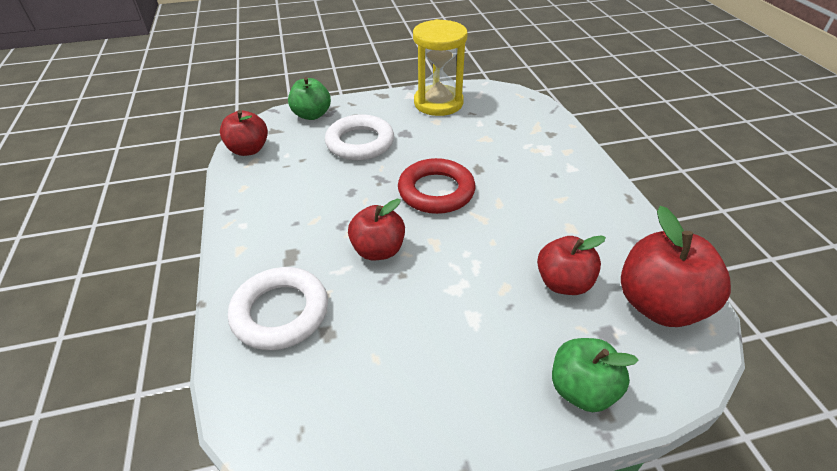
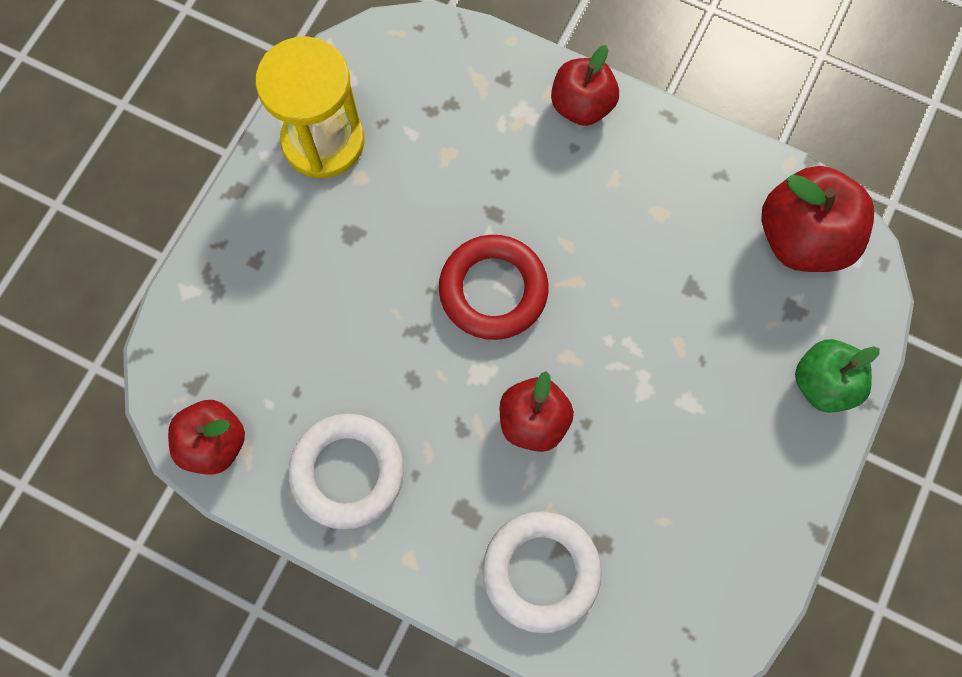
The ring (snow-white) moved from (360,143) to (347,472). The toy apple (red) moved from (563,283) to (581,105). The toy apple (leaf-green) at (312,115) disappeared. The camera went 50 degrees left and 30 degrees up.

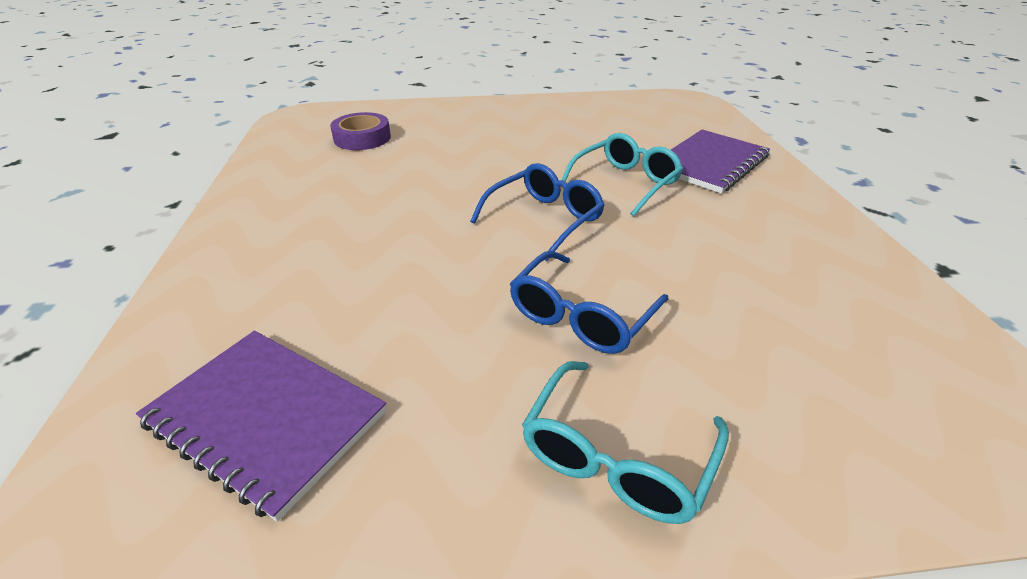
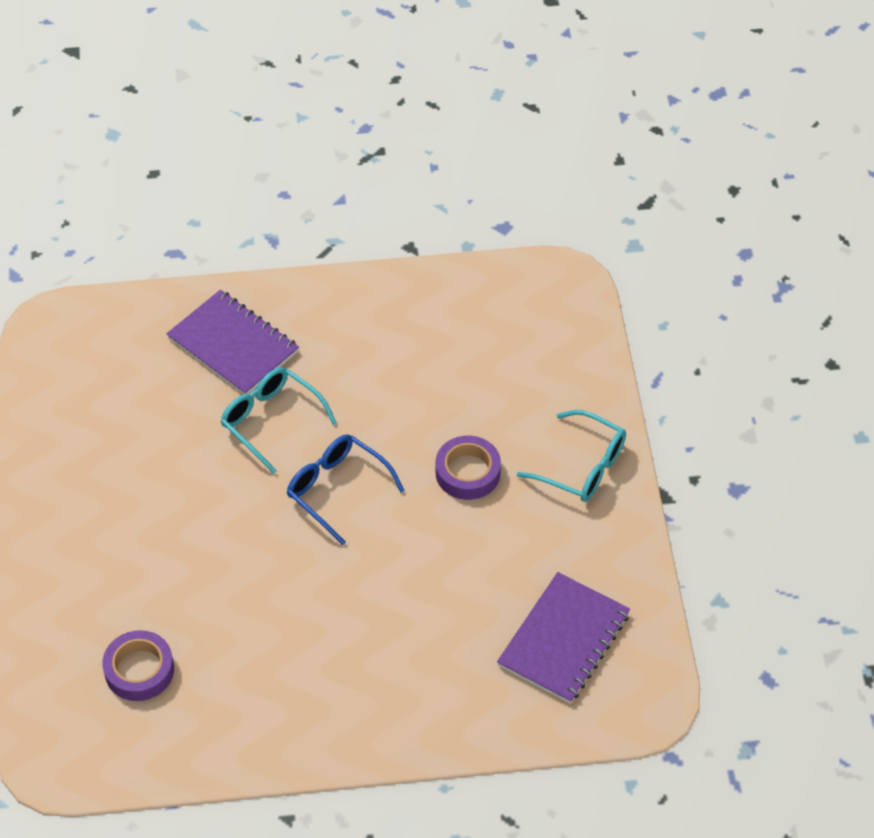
The spectacles (blue) at (582,315) was replaced by the roll of tape (violet) at (467,472). The camera went 90 degrees left and 15 degrees up.

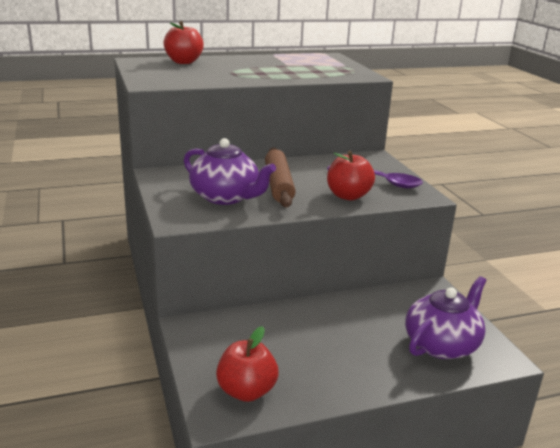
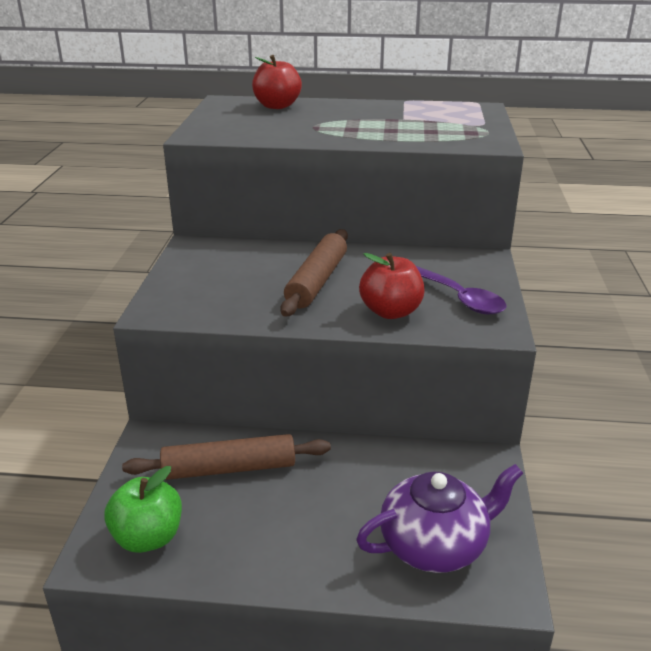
The toy apple (red) at (246,391) became the toy apple (leaf-green) at (148,537). The rolling pin (russet) at (229,468) appeared. The tea pot (violet) at (226,197) disappeared. The camera went 25 degrees right and 5 degrees up.

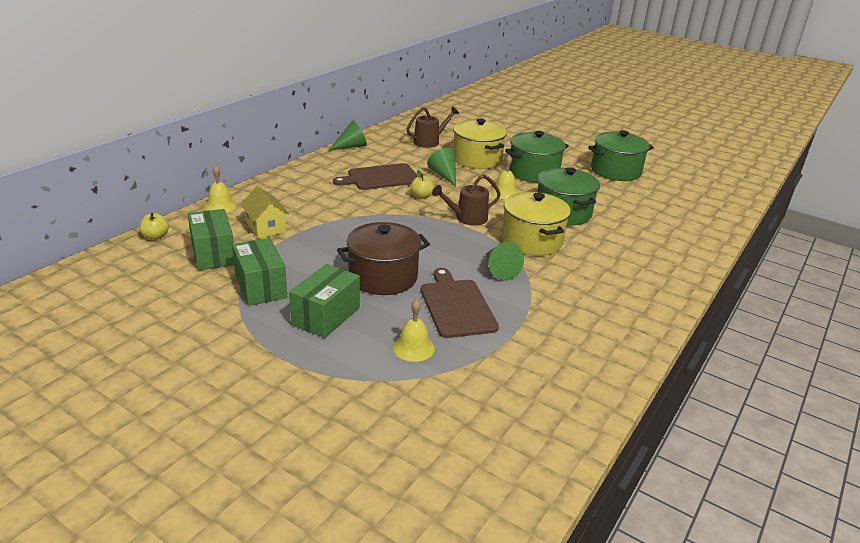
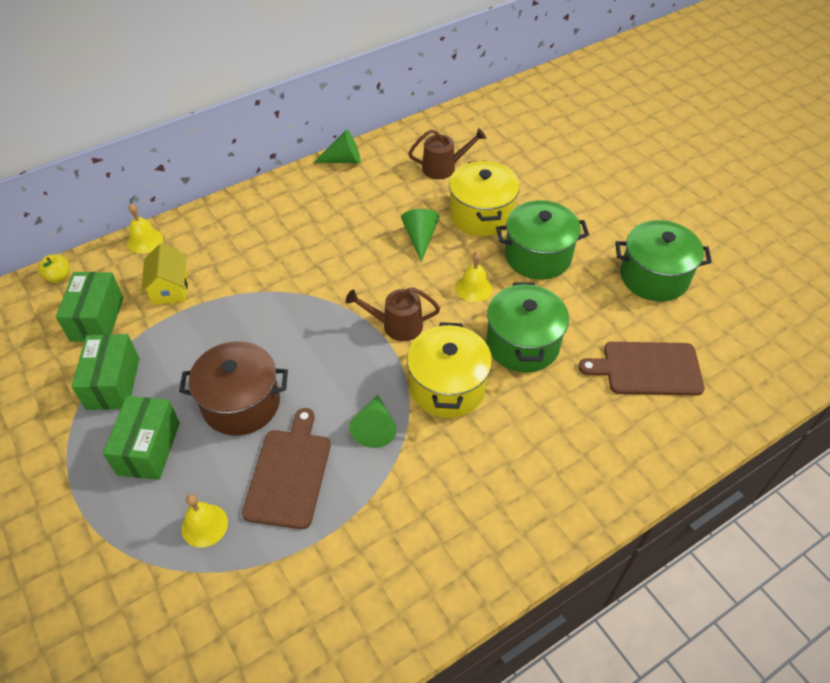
The parcel (leaf-green) at (326,316) turned 45 degrees counterclockwise. The bread board (russet) moved from (380,177) to (647,369). The toy apple (yellow) at (421,196) disappeared. The camera went 25 degrees right and 20 degrees up.

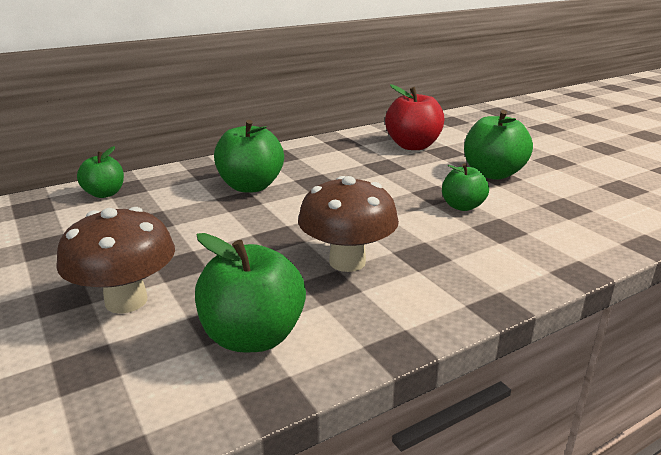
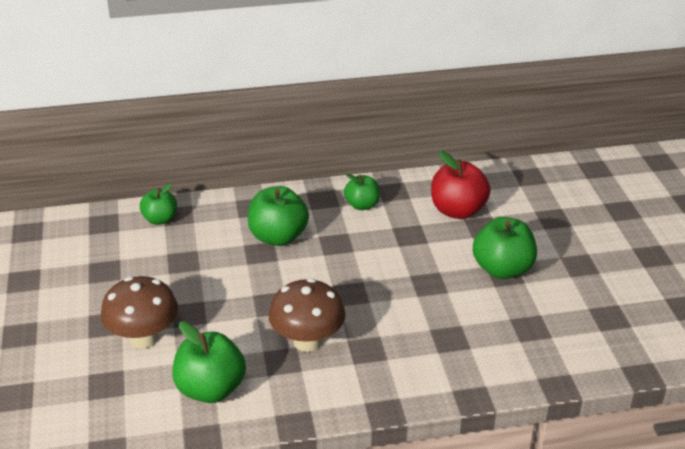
The toy apple (leaf-green) moved from (462,206) to (362,205). The camera went 20 degrees right and 10 degrees up.

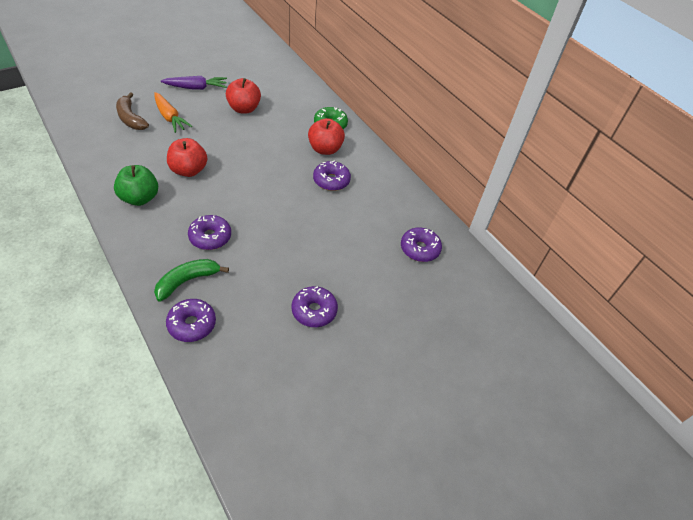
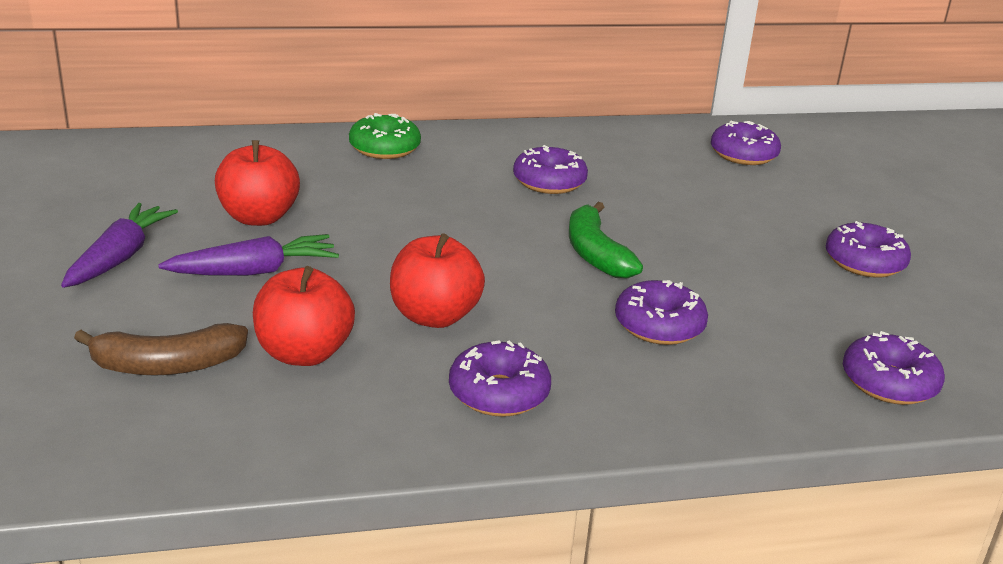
The toy carrot (violet) at (254,271) appeared. The toy apple (red) moved from (325,149) to (304,353). The toy apple (leaf-green) at (140,198) was replaced by the donut (violet) at (499,393). The toy banana (leaf-green) moved from (187,281) to (595,254). The toy carrot (bright orange) at (170,117) disappeared. The camera went 65 degrees left and 20 degrees down.

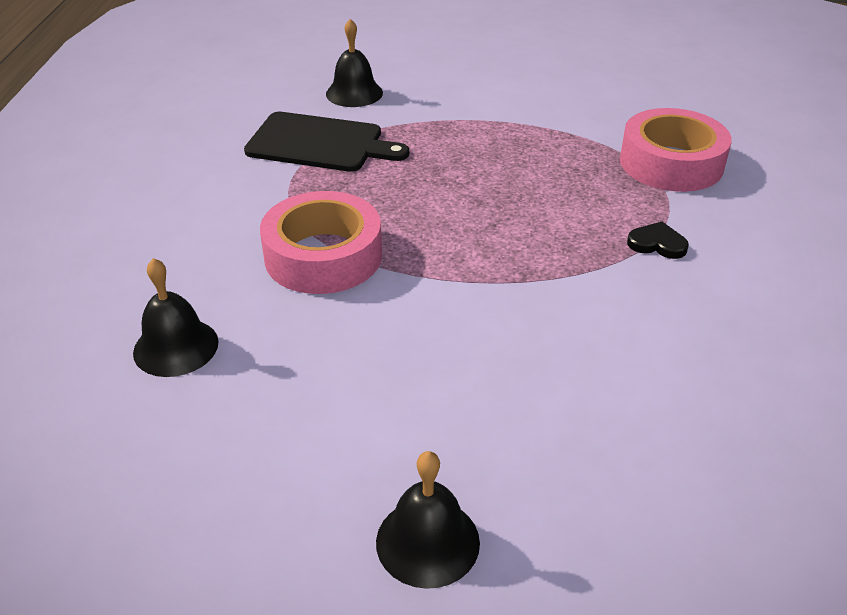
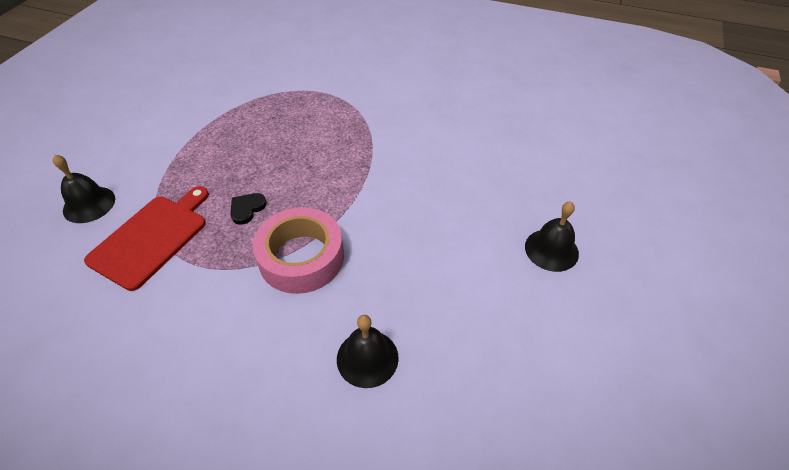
The bread board (black) at (319,143) became the bread board (red) at (151,238). The heart (black) moved from (657,244) to (247,209). The roll of tape (pink) at (671,163) disappeared. The camera went 75 degrees left and 10 degrees up.

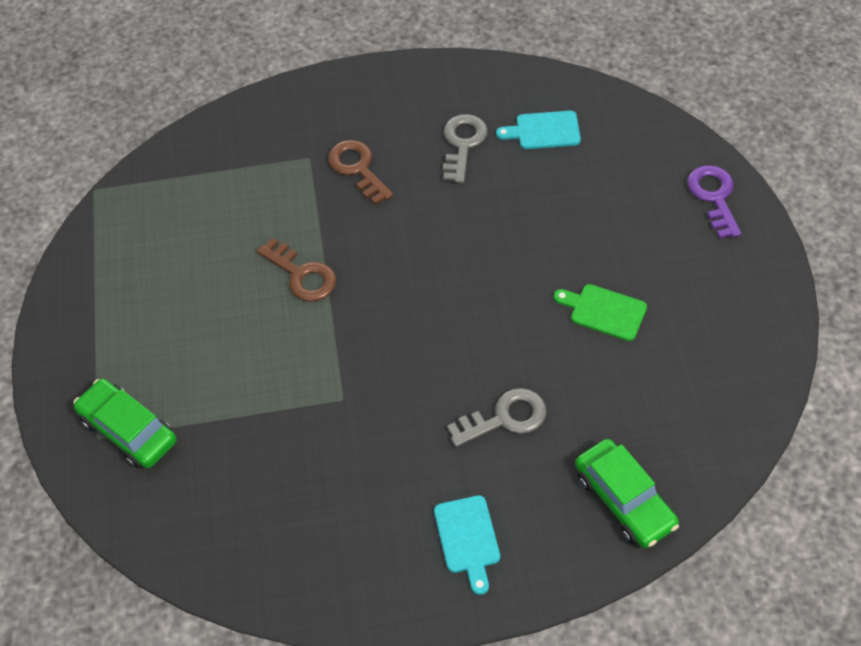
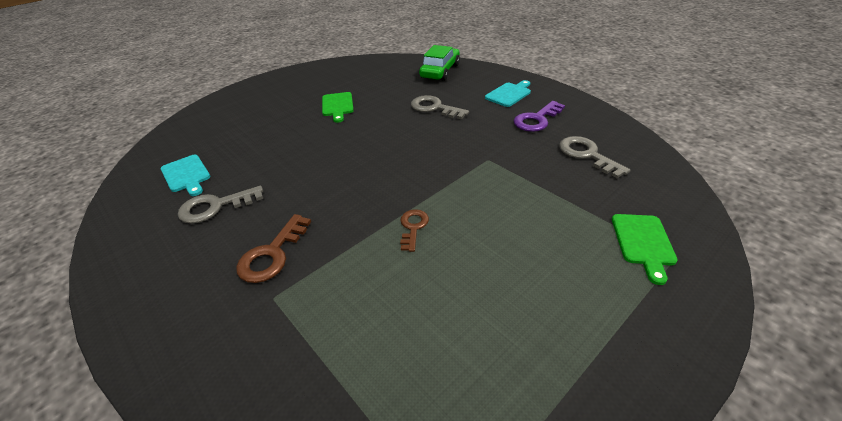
The key (russet) at (302,275) changed to 0.65 times the size. The key (violet) moved from (714,197) to (537,119). The key (ash-grey) at (587,155) appeared. The toy car (leaf-green) at (128,430) was replaced by the bread board (leaf-green) at (643,242). The camera went 125 degrees left and 15 degrees down.

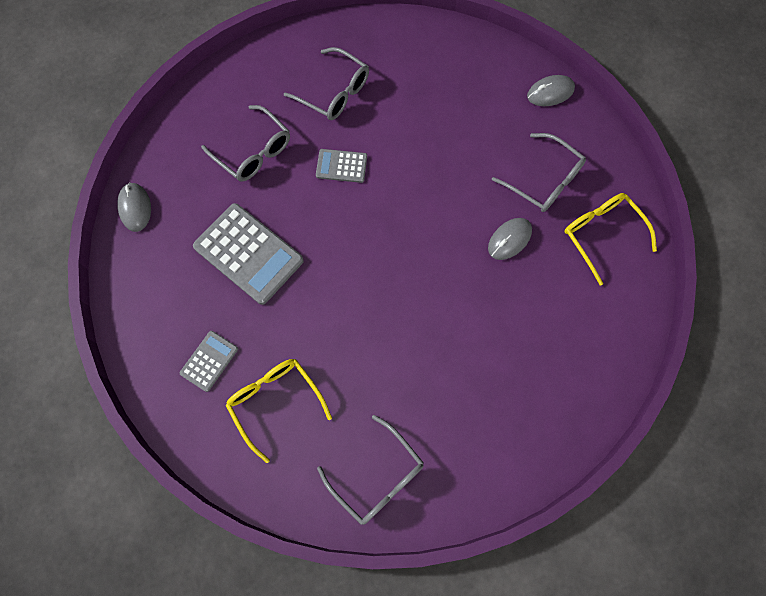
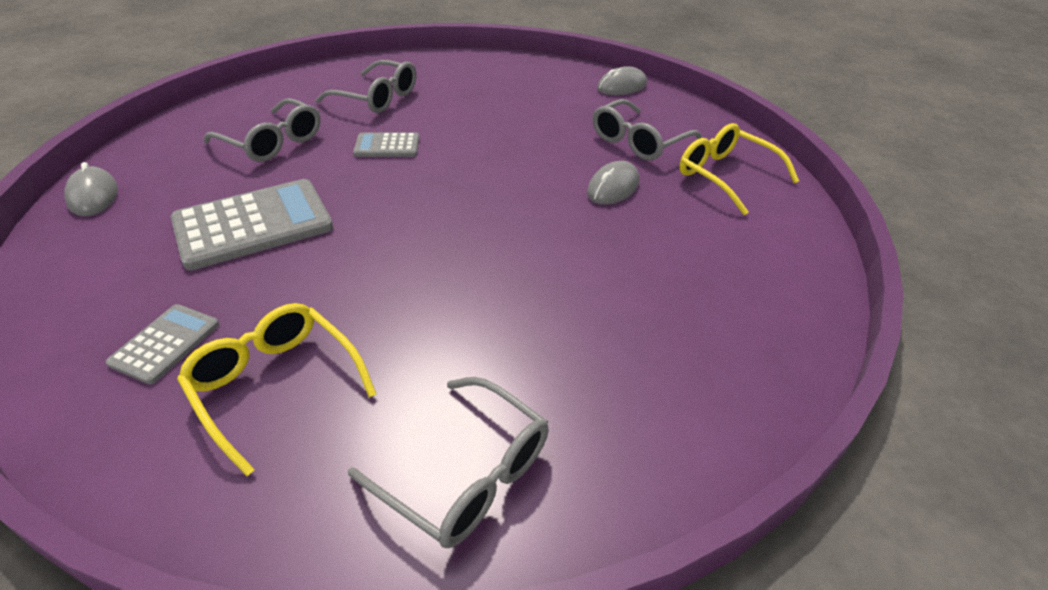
The adding machine (ash-grey) at (248,253) turned 60 degrees counterclockwise. The spectacles (ash-grey) at (544,180) turned 105 degrees clockwise. The camera went 10 degrees left and 30 degrees down.

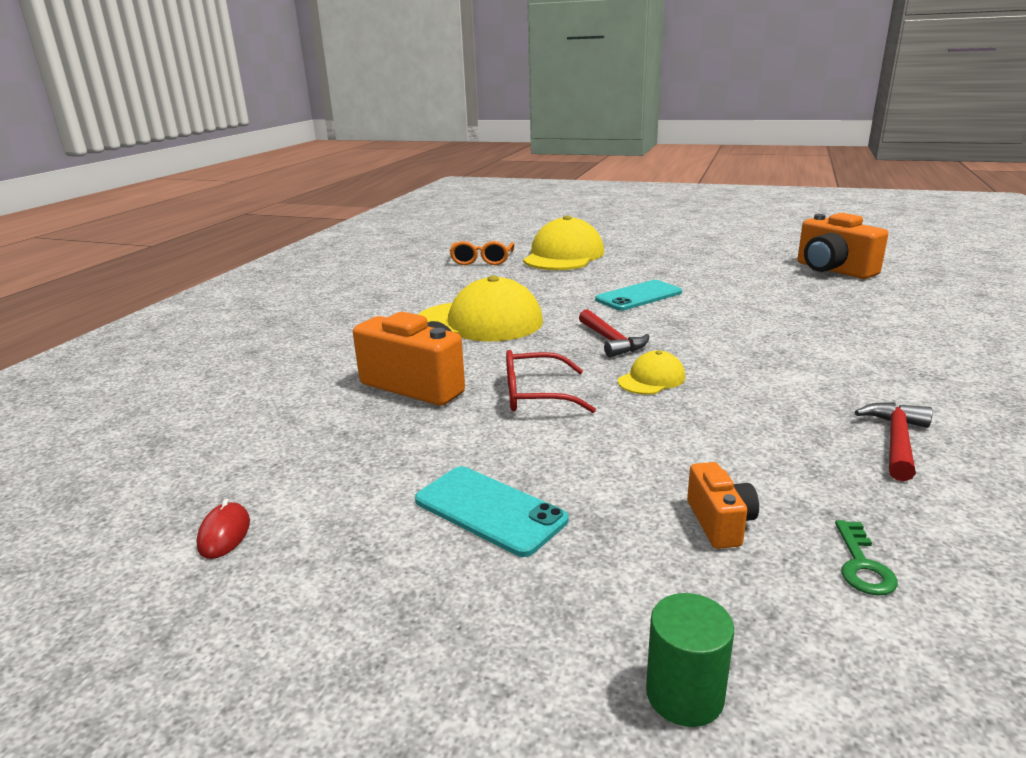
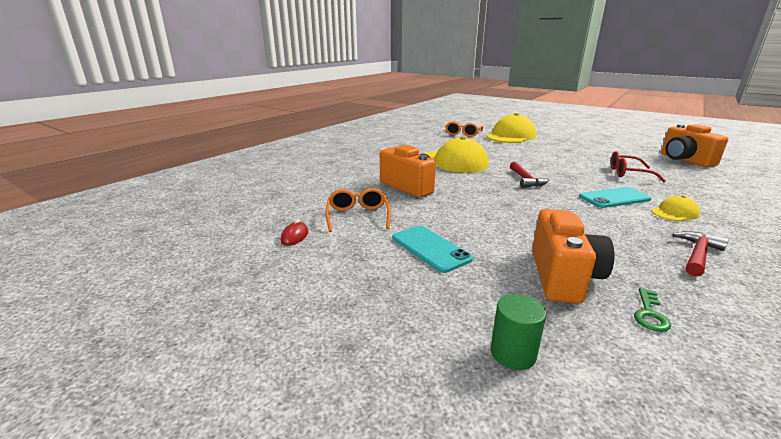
The spectacles (bright orange) at (358,216) appeared. The compact camera (bright orange) at (720,522) changed to 1.90 times the size. The phone (teal) moved from (638,296) to (614,198). The spectacles (red) moved from (535,395) to (628,173). The peaked cap (yellow) moved from (651,379) to (674,213). The camera went 15 degrees right and 0 degrees up.

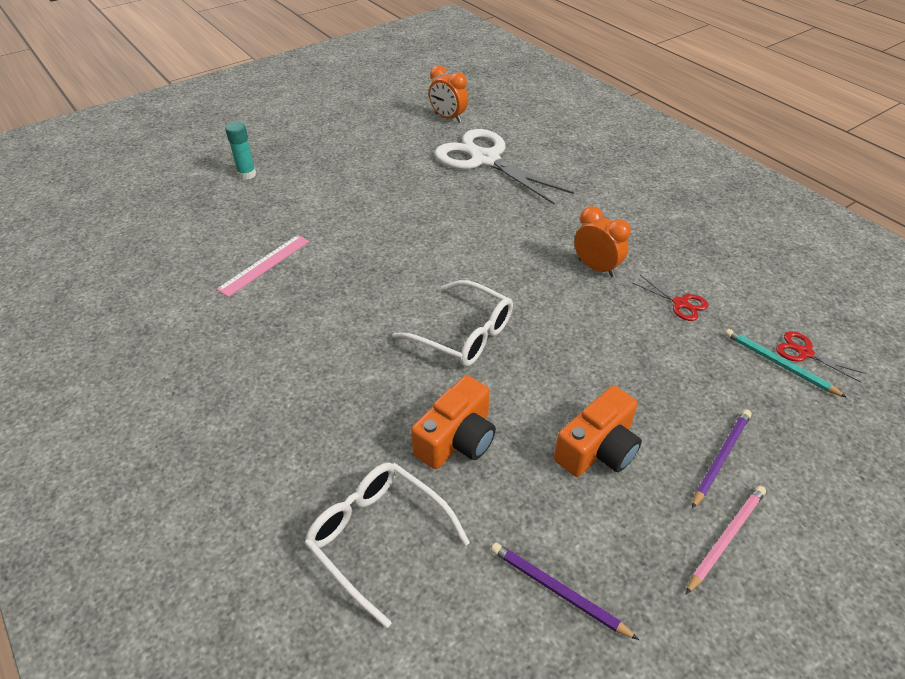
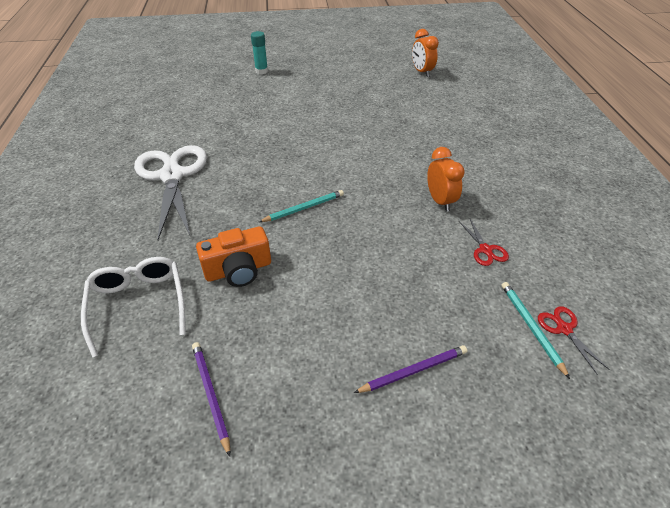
The scissors (snow-white) moved from (485,160) to (172,176). The spectacles (snow-white) at (463,334) was replaced by the lead pencil (teal) at (304,208). The measuring stick (pink) at (265,265) disappeared. The compact camera (bright orange) at (598,449) disappeared. The lead pencil (pink) at (726,538) disappeared. The camera went 30 degrees right and 0 degrees up.

